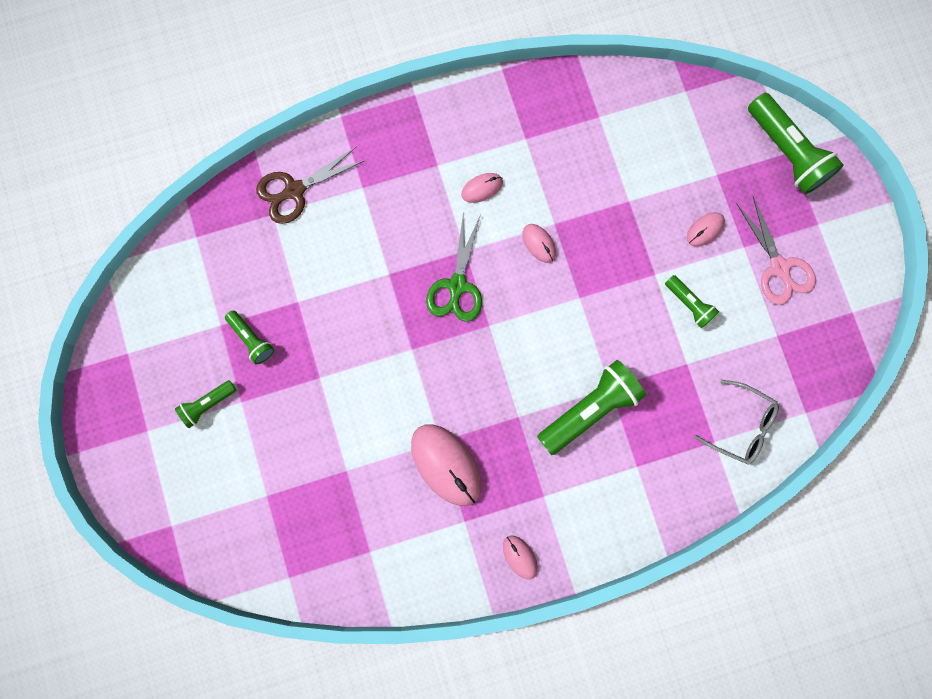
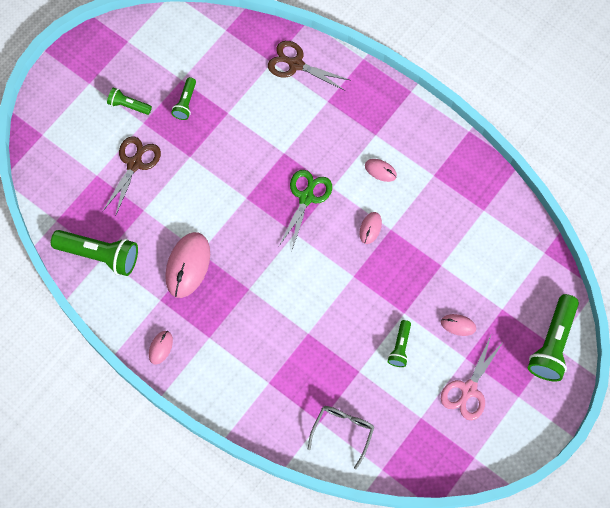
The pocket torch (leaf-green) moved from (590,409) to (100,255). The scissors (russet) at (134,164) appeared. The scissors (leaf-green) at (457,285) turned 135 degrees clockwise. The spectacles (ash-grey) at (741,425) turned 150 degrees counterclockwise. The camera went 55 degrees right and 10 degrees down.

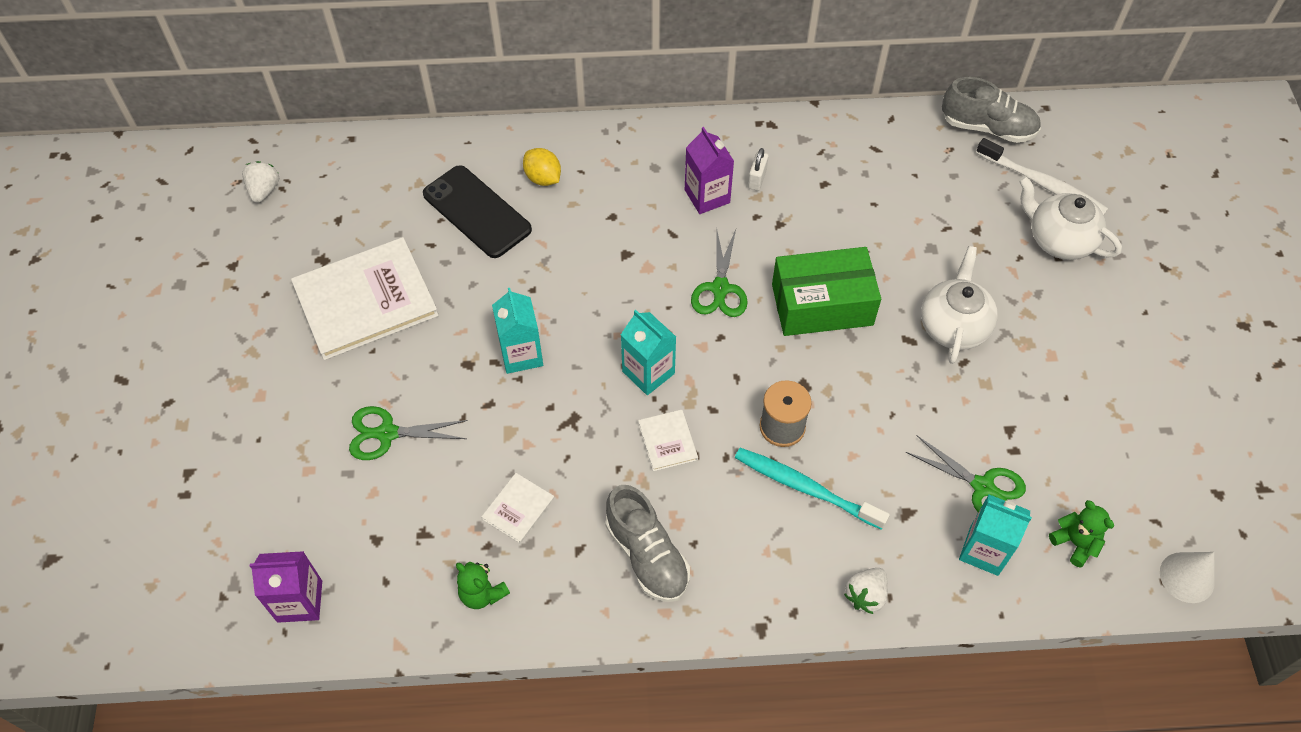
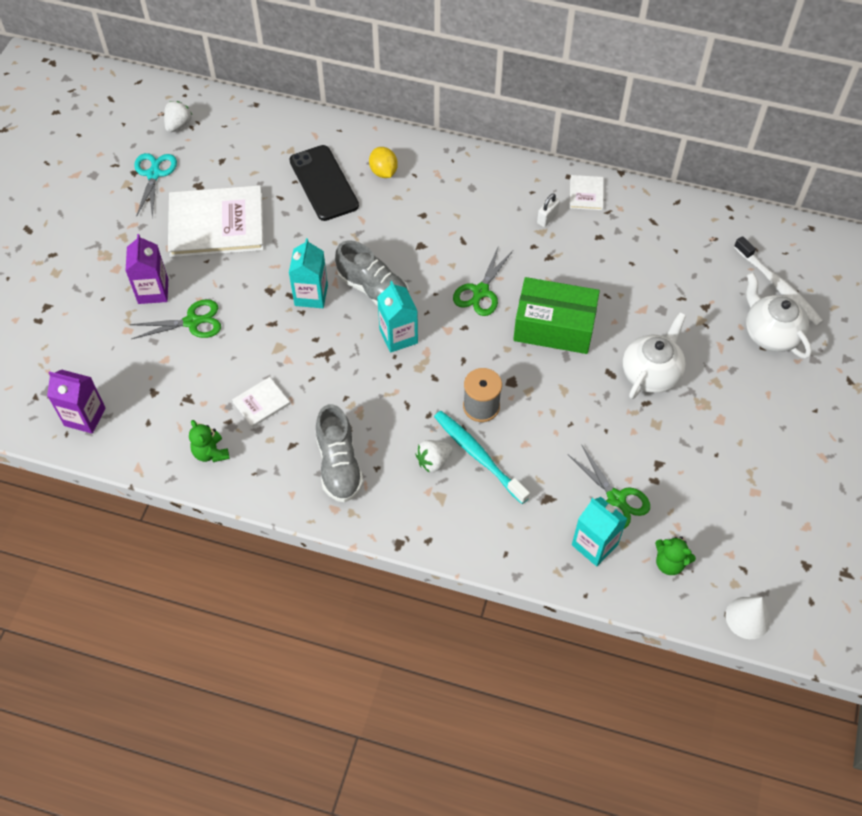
The milk carton (violet) moved from (707,196) to (153,291). The scissors (leaf-green) at (387,433) turned 150 degrees clockwise. The scissors (teal) at (154,174) appeared. The shoe (ash-grey) moved from (987,127) to (373,289). The strawberry (snow-white) moved from (865,595) to (433,461). The book (snow-white) moved from (668,441) to (586,194). The teddy (leaf-green) at (1075,543) turned 135 degrees clockwise. The camera went 20 degrees right and 0 degrees up.

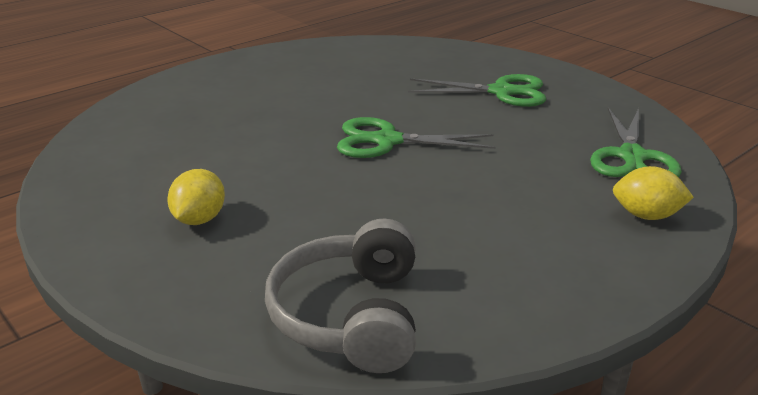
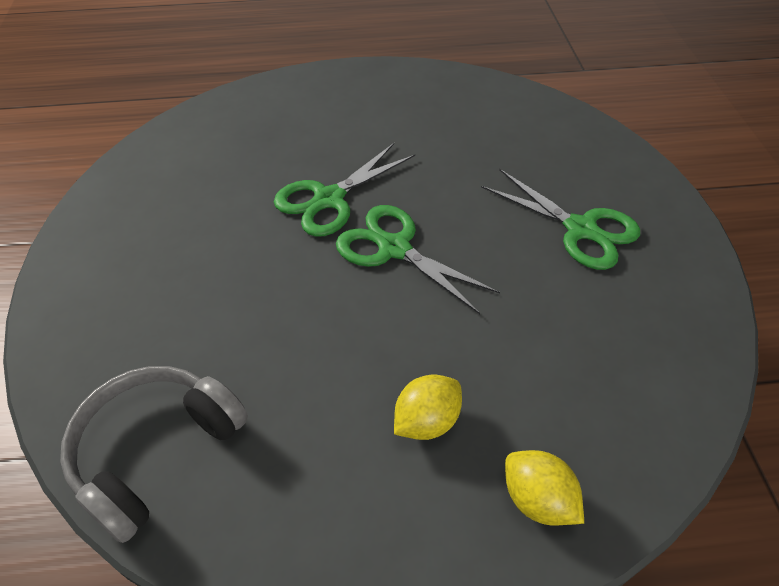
The scissors (leaf-green) moved from (632,156) to (329,199). The lemon (yellow) moved from (199,219) to (426,421). The camera went 35 degrees right and 20 degrees up.

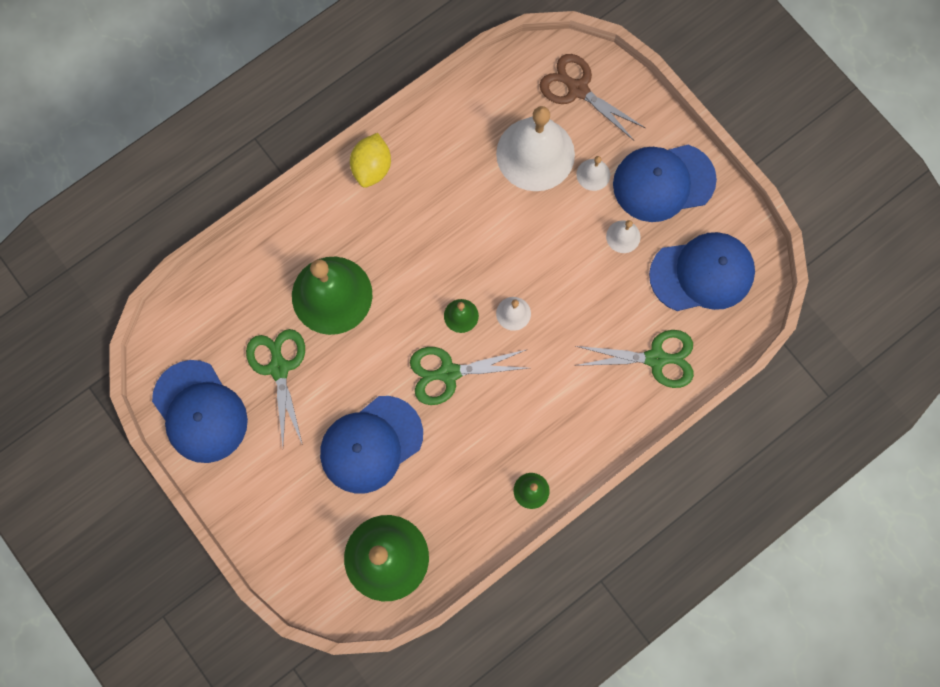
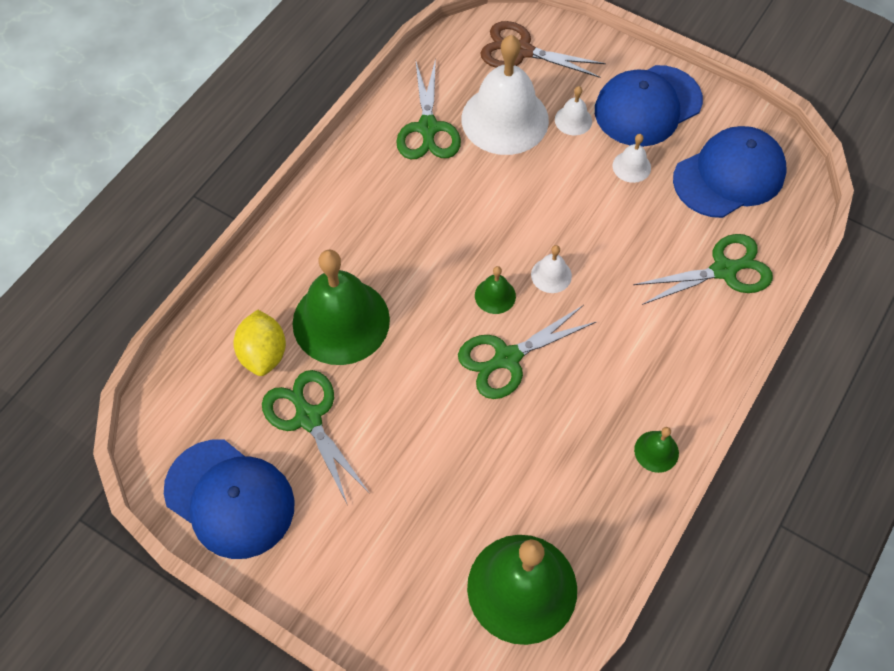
The lemon (yellow) moved from (372,168) to (263,354). The scissors (leaf-green) at (428,128) appeared. The peaked cap (blue) at (371,444) disappeared. The camera went 20 degrees left and 15 degrees down.

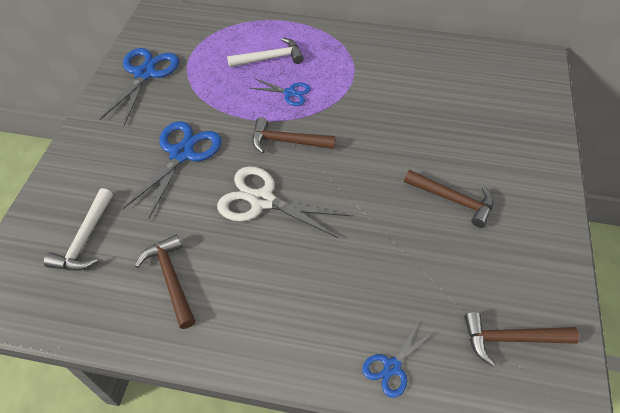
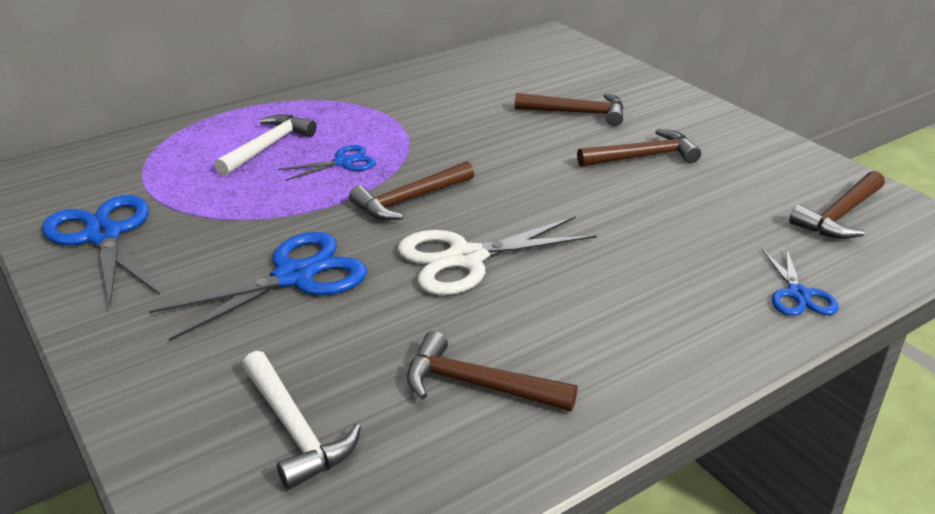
The scissors (blue) at (182,154) turned 75 degrees clockwise. The claw hammer (russet) at (577,113) appeared. The camera went 45 degrees left and 20 degrees down.

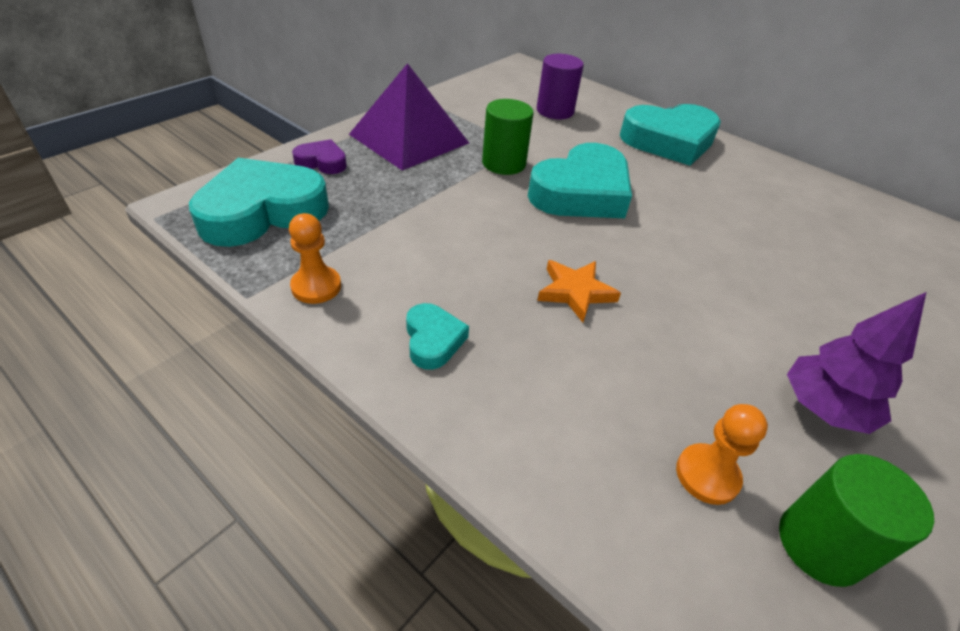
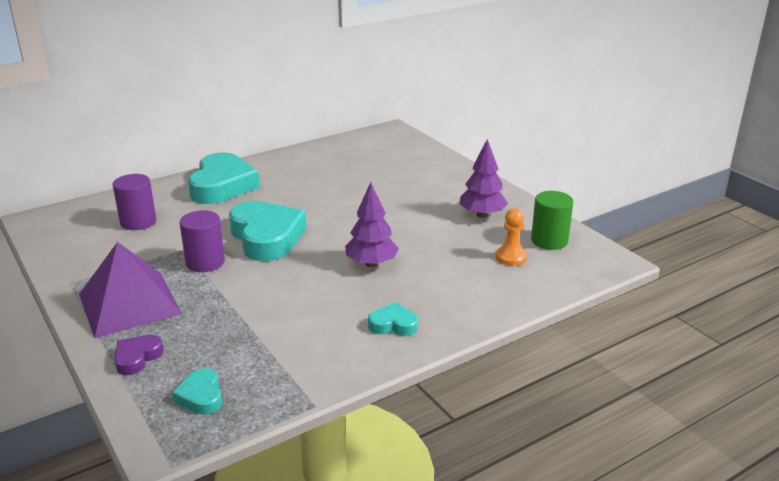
The heart (teal) at (262,211) changed to 0.48 times the size. The cylinder shape (leaf-green) at (503,163) became the cylinder shape (violet) at (205,262). The star shape (bright orange) at (575,292) was replaced by the tree (violet) at (371,264). The chess pawn (bright orange) at (316,286) disappeared. The camera went 70 degrees left and 15 degrees down.

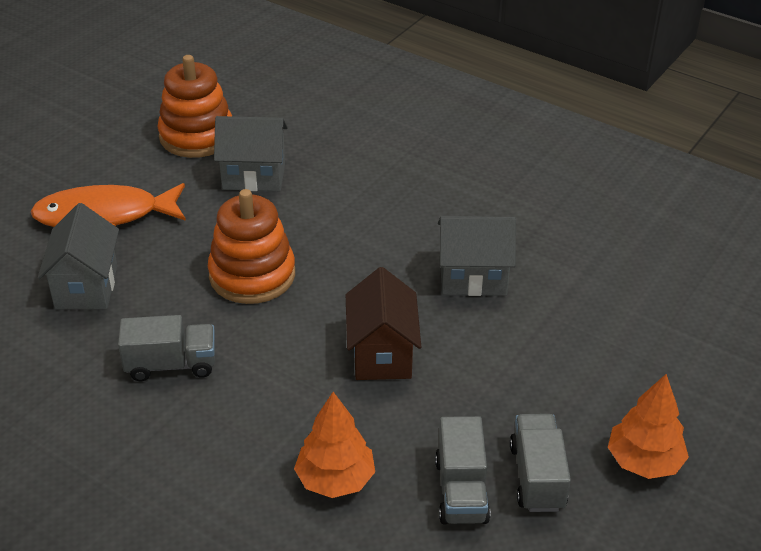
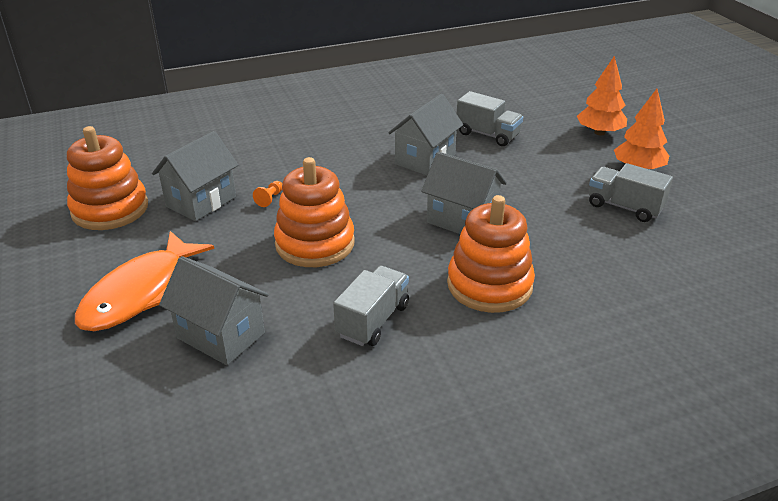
The chess pawn (bright orange) at (270,199) appeared. The toy house (russet) at (382,354) became the toy house (ash-grey) at (461,220). The ring stacker (bright orange) at (489,285) appeared. The lorry (ash-grey) moved from (461,491) to (487,135). The tree (bright orange) moved from (335,479) to (599,132). The camera went 55 degrees left and 5 degrees down.

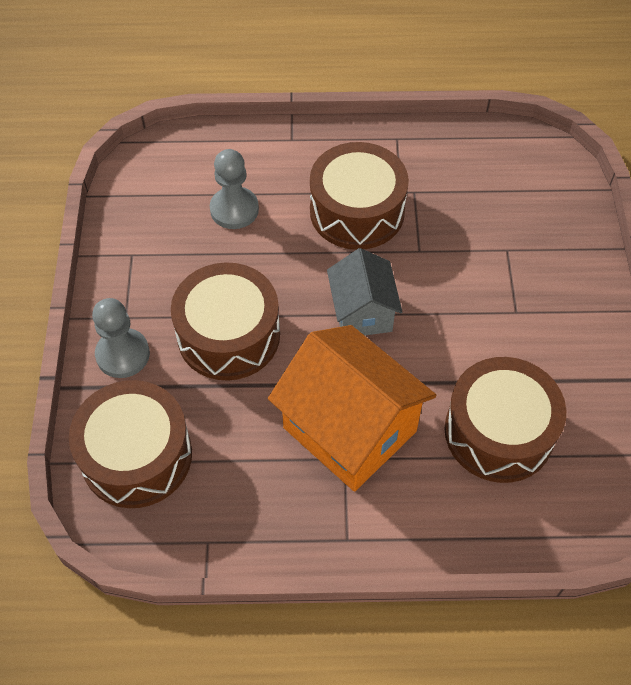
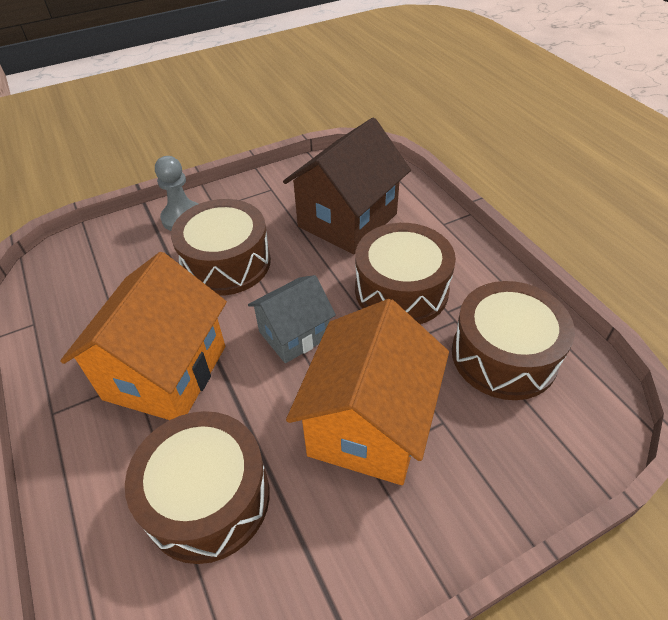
The chess pawn (ash-grey) at (234,209) was replaced by the toy house (russet) at (347,220). The toy house (bright orange) at (369,425) appeared. The snare drum (russet) moved from (136,456) to (504,355). The camera went 65 degrees right and 10 degrees down.

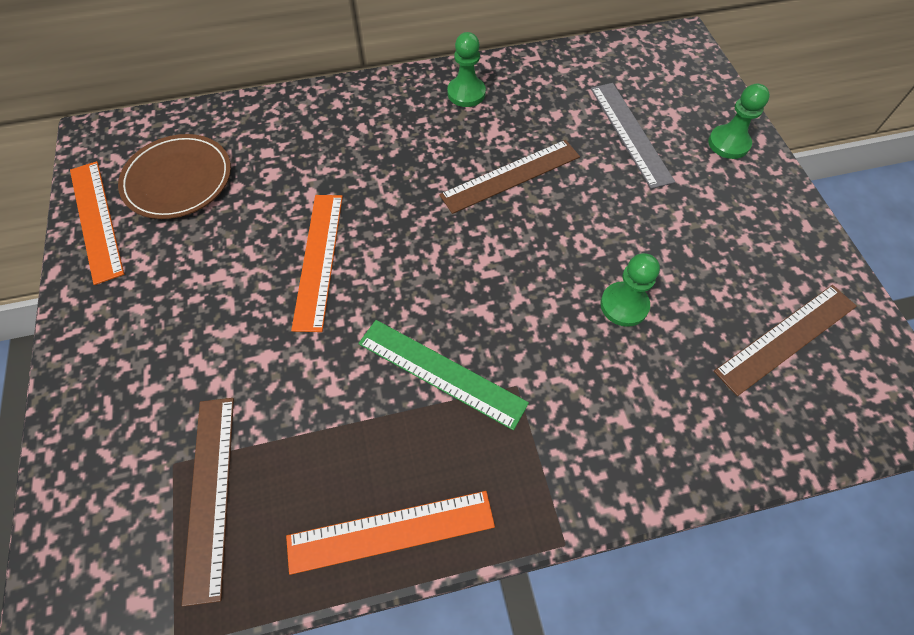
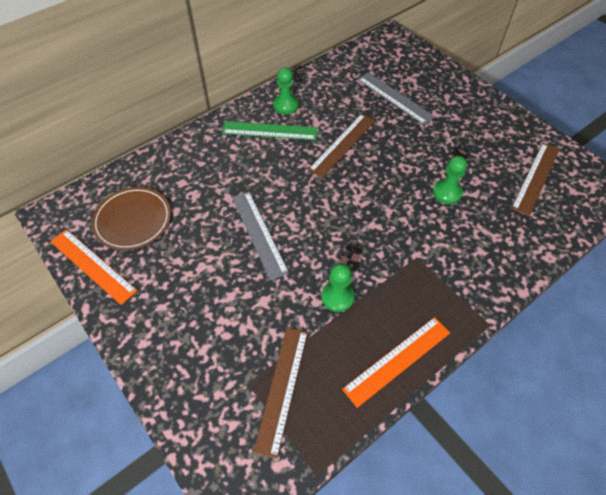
The measuring stick (leaf-green) moved from (441,372) to (270,131). The measuring stick (bright orange) at (318,259) became the measuring stick (ash-grey) at (259,233). The measuring stick (russet) at (210,494) turned 45 degrees clockwise. The chess pawn (leaf-green) moved from (728,143) to (337,297). The camera went 25 degrees left and 5 degrees down.

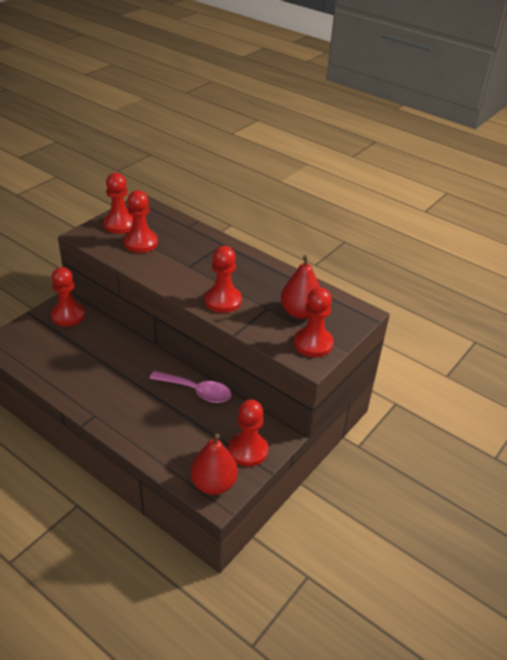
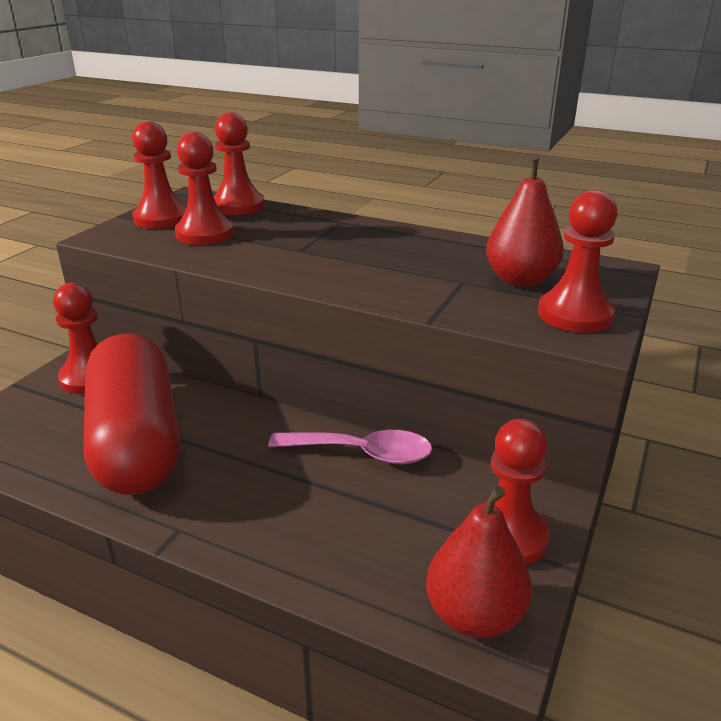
The capsule (red) at (136,441) appeared. The chess pawn (red) moved from (223,300) to (238,206). The camera went 10 degrees left and 10 degrees down.

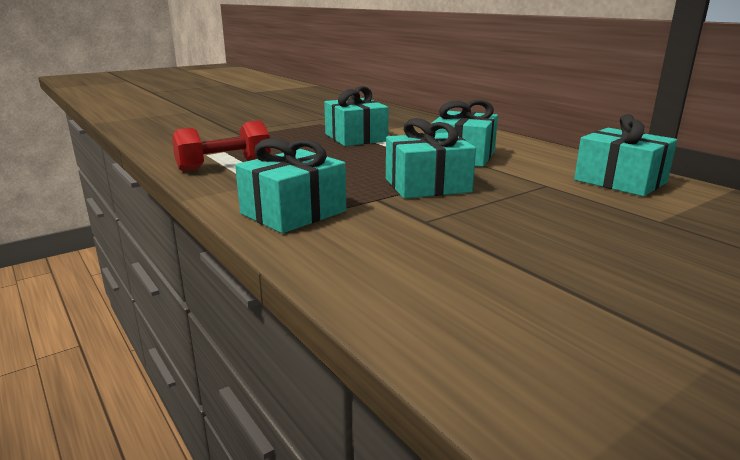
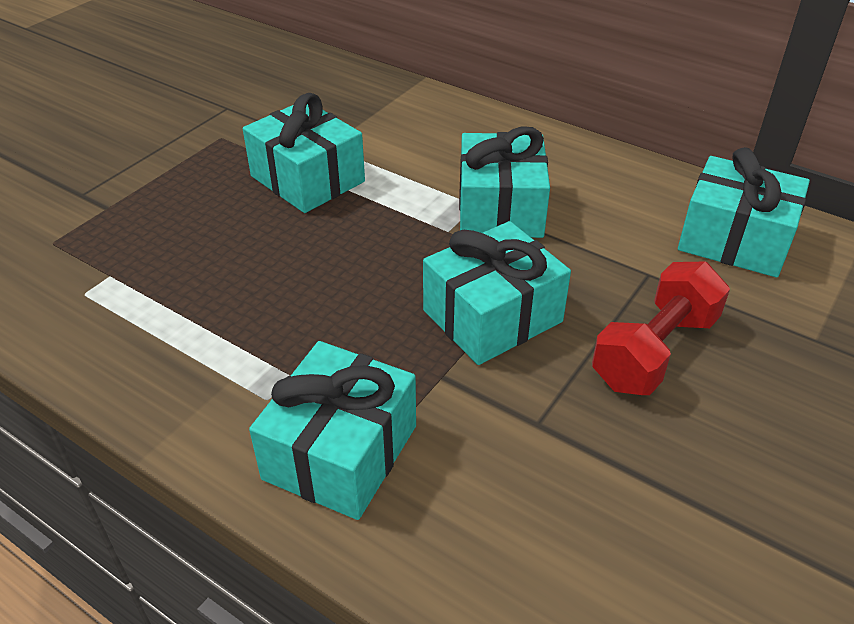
The free weight (red) moved from (224,165) to (655,351). The camera went 20 degrees left and 20 degrees up.

